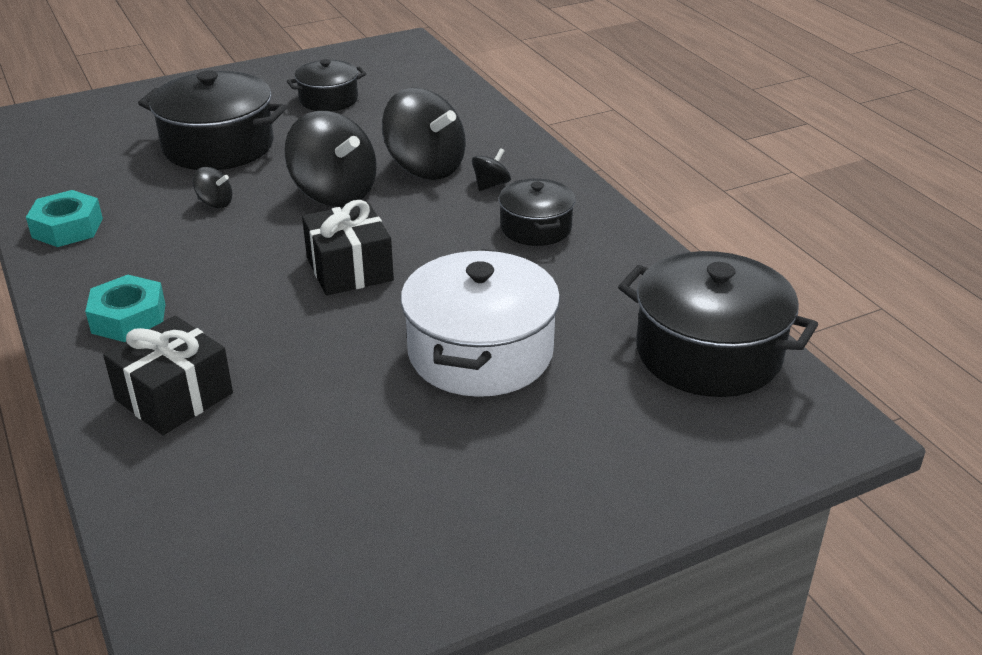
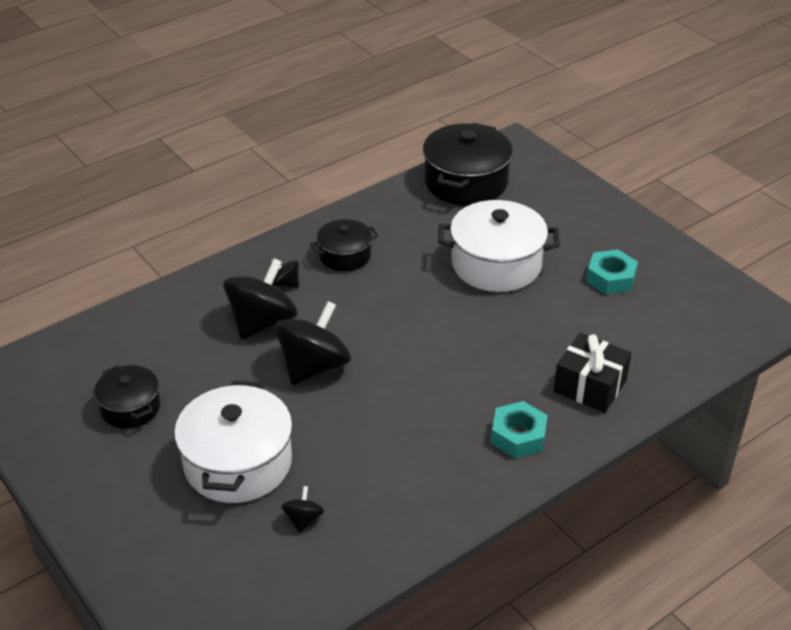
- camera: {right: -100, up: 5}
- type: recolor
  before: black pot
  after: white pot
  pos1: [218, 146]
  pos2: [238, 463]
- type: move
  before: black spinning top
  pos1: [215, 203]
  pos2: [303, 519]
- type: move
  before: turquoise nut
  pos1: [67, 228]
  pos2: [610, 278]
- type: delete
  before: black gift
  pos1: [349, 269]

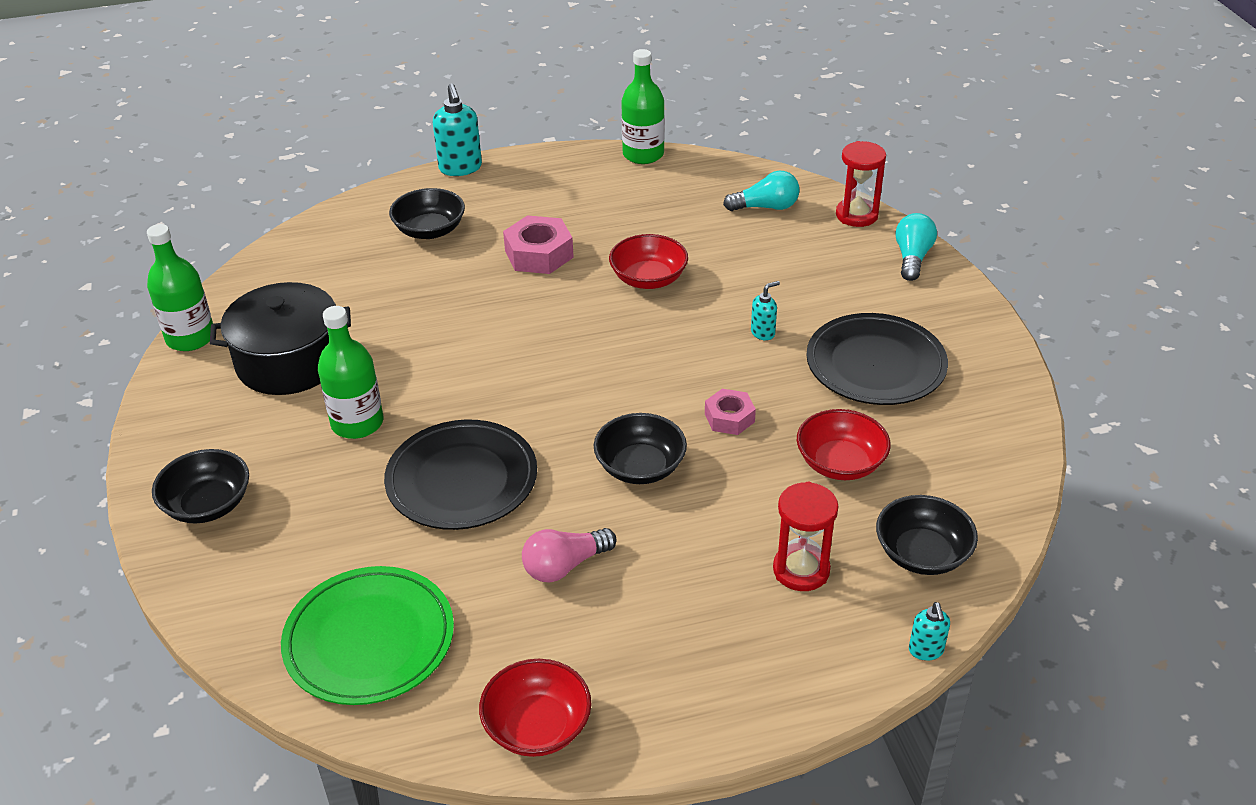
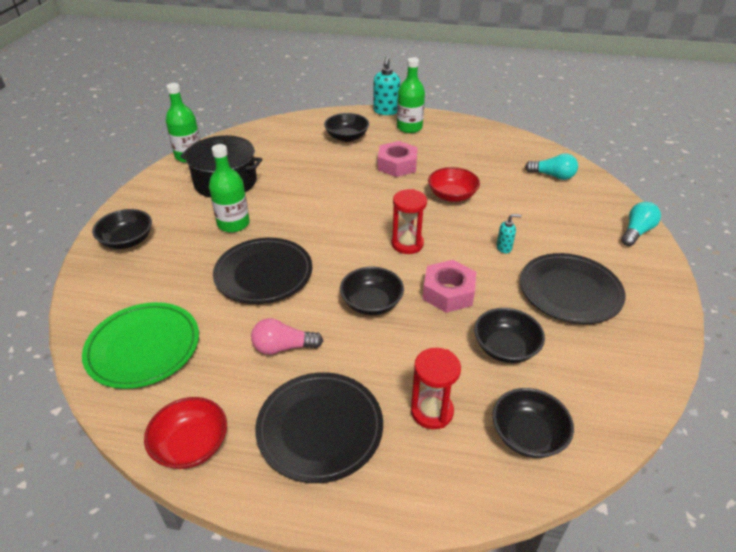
- camera: {right: 25, up: 0}
- type: insert
  after: black plate
  pos2: [320, 428]
- type: move
  before: red hourglass
  pos1: [856, 215]
  pos2: [407, 244]
- type: move
  before: green bottle
  pos1: [643, 154]
  pos2: [409, 127]
- type: resize
  before: pink nut
  pos1: [729, 418]
  pos2: [448, 292]
  scale: 1.59
- type: recolor
  before: red bowl
  after: black bowl
  pos1: [840, 463]
  pos2: [505, 348]
- type: delete
  before: turquoise soap dispenser
  pos1: [926, 650]

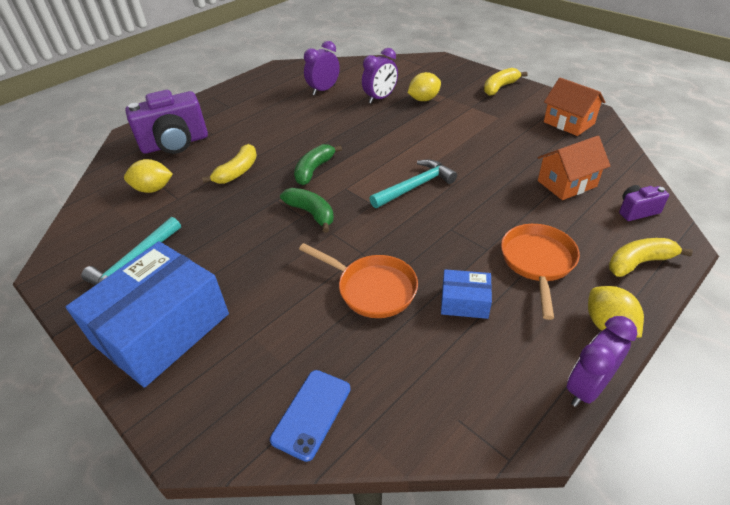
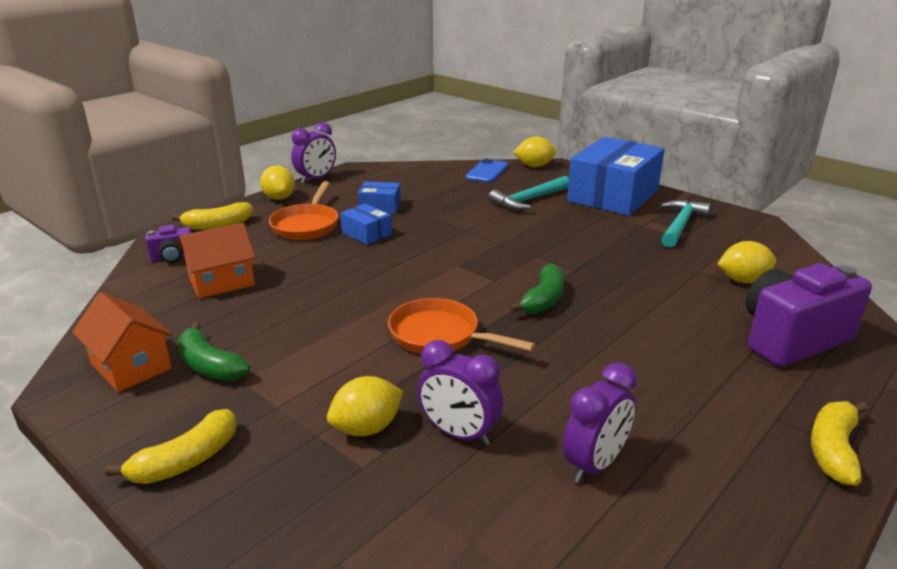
- camera: {right: 175, up: -15}
- type: move
  before: green banana
  pos1: [311, 213]
  pos2: [209, 366]
- type: insert
  after: blue box
  pos2: [366, 234]
- type: move
  before: orange pan
  pos1: [372, 289]
  pos2: [439, 336]
- type: rotate
  before: purple clock
  pos1: [380, 98]
  pos2: [459, 434]
  turn: -105
- type: move
  before: turquoise hammer
  pos1: [415, 186]
  pos2: [529, 200]
- type: insert
  after: yellow lemon
  pos2: [534, 166]
- type: move
  before: yellow banana
  pos1: [237, 172]
  pos2: [833, 450]

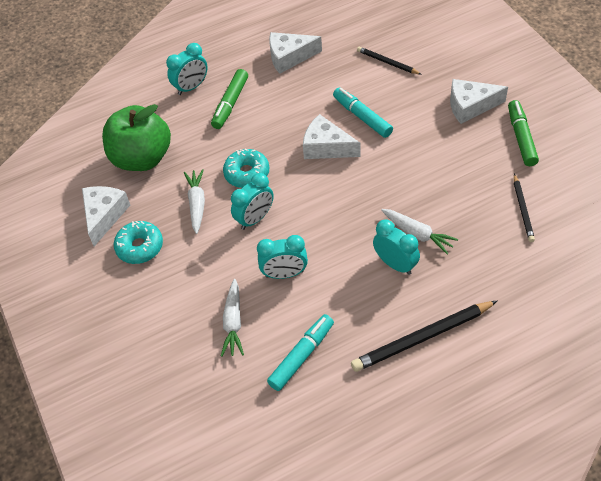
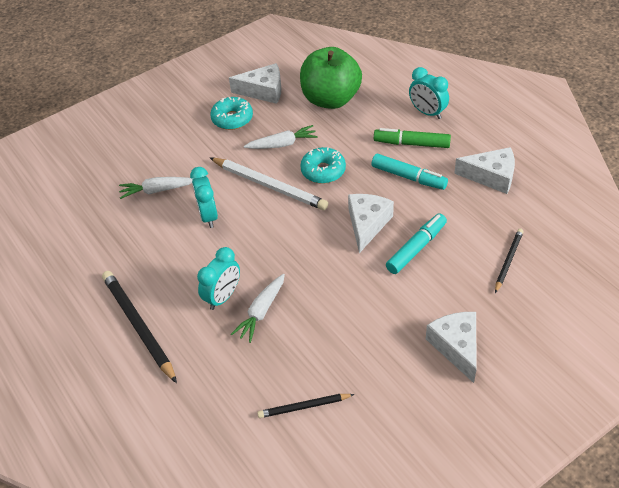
- camera: {right: 80, up: -5}
- type: replace
  before: turquoise clock
  after: white pencil
  pos1: [255, 219]
  pos2: [269, 186]
- type: move
  before: turquoise marker
  pos1: [302, 356]
  pos2: [408, 177]
- type: rotate
  before: white cheese
  pos1: [289, 57]
  pos2: [491, 176]
  turn: 120
- type: delete
  before: green marker
  pos1: [521, 137]

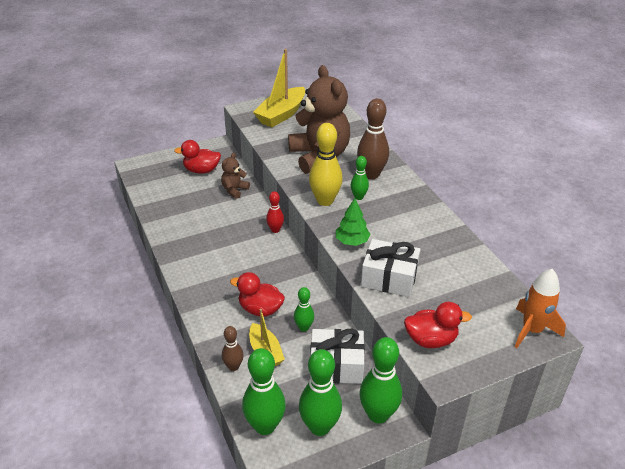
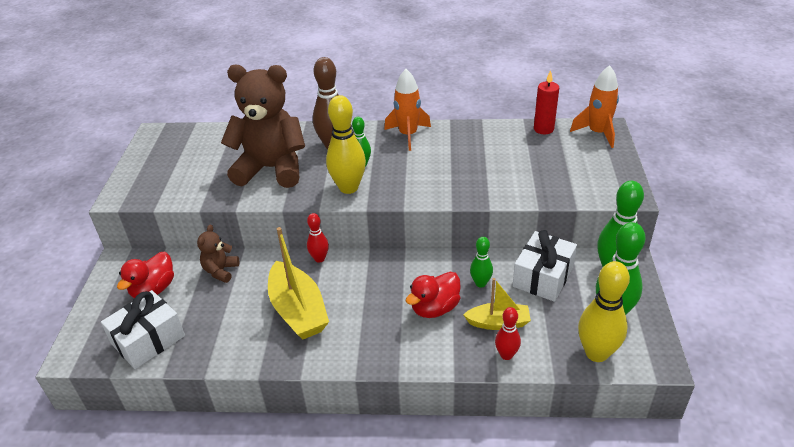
- camera: {right: -60, up: 0}
- type: move
  before: white gift
  pos1: [389, 278]
  pos2: [148, 340]
- type: rotate
  before: brown teddy bear
  pos1: [234, 190]
  pos2: [221, 271]
  turn: 45
- type: move
  before: yellow boat
  pos1: [281, 114]
  pos2: [298, 310]
- type: insert
  after: orange rocket
  pos2: [408, 135]
- type: recolor
  before: brown bowling pin
  after: red bowling pin
  pos1: [233, 367]
  pos2: [506, 355]
- type: insert
  after: red candle
  pos2: [543, 129]
- type: recolor
  before: green bowling pin
  after: yellow bowling pin
  pos1: [265, 426]
  pos2: [596, 353]
- type: delete
  before: green tree
  pos1: [352, 241]
- type: delete
  before: red duck
  pos1: [431, 340]

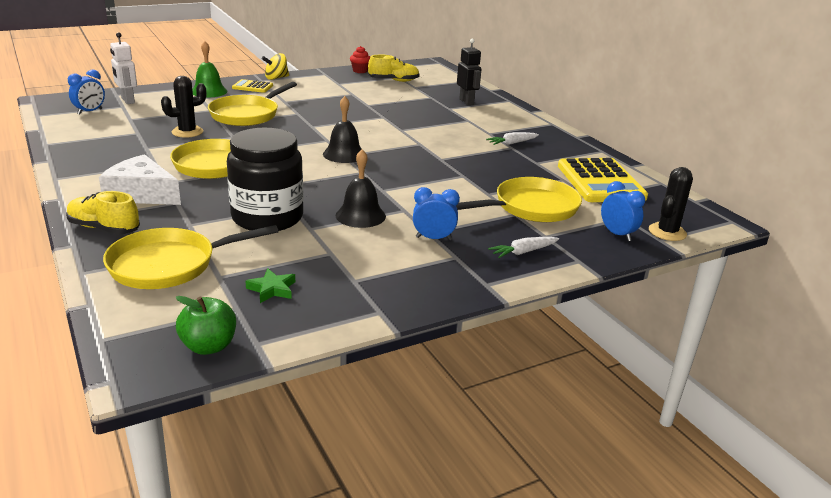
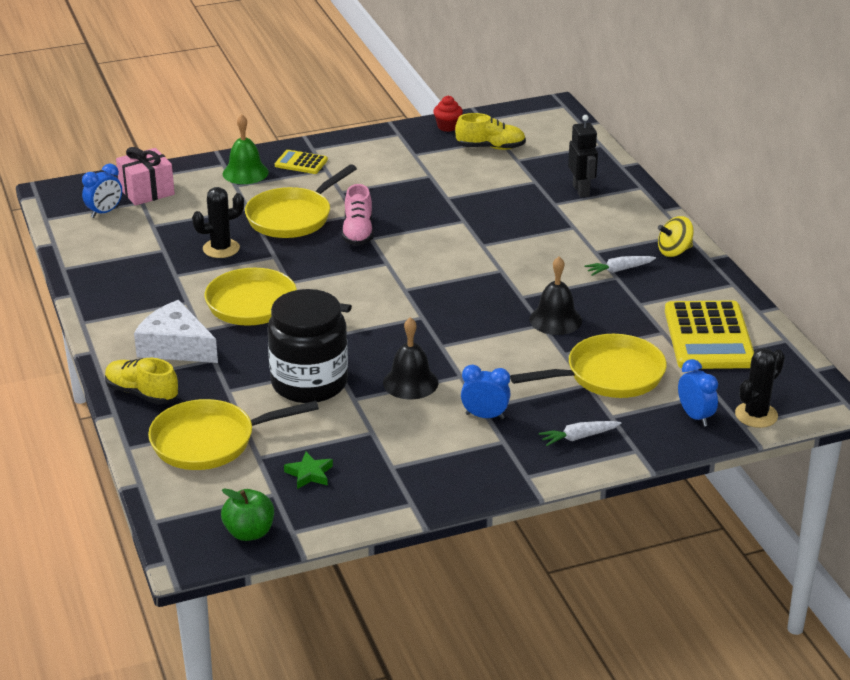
- camera: {right: 10, up: 5}
- type: replace
  before: white robot
  after: pink gift
  pos1: [127, 100]
  pos2: [147, 191]
- type: insert
  after: pink shoe
  pos2: [358, 232]
- type: move
  before: black bell
  pos1: [344, 154]
  pos2: [555, 320]
- type: move
  before: yellow spinning top
  pos1: [276, 78]
  pos2: [674, 251]

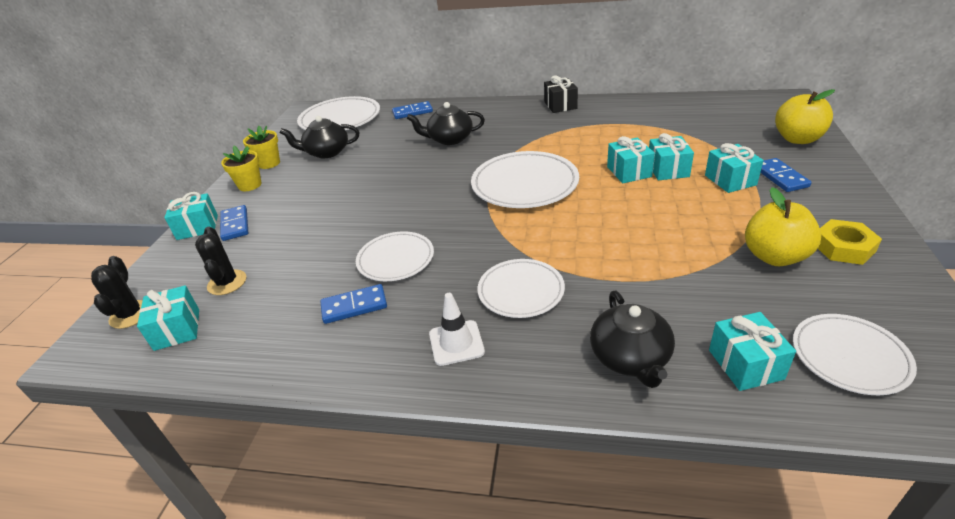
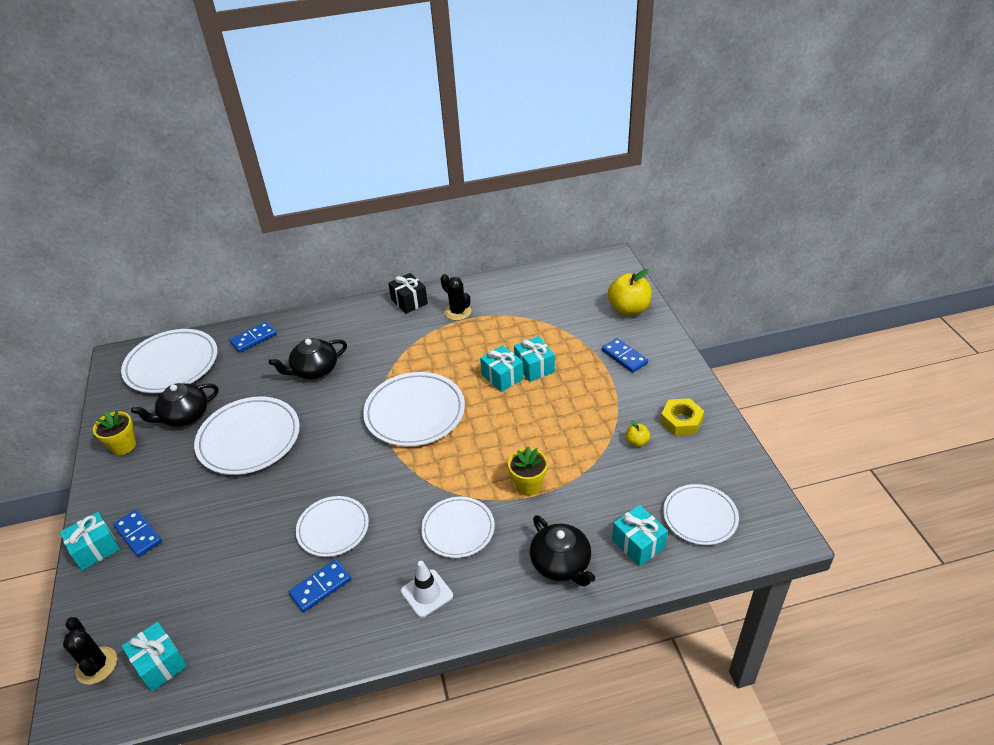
- camera: {right: -25, up: 5}
- type: insert
  after: white plate
  pos2: [249, 439]
- type: move
  before: black cactus
  pos1: [227, 282]
  pos2: [457, 312]
- type: move
  before: yellow flower pot
  pos1: [250, 185]
  pos2: [528, 485]
- type: resize
  before: yellow apple
  pos1: [774, 256]
  pos2: [637, 442]
  scale: 0.47
- type: delete
  before: turquoise gift
  pos1: [730, 180]

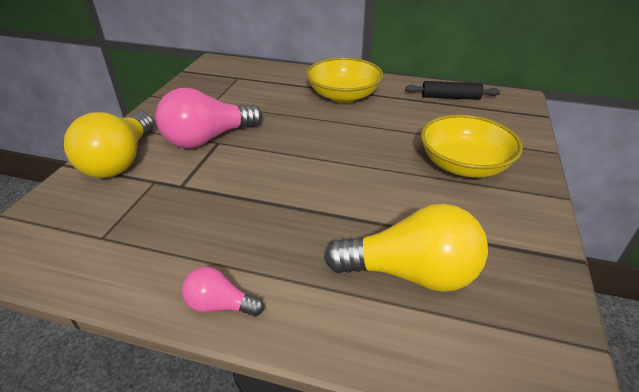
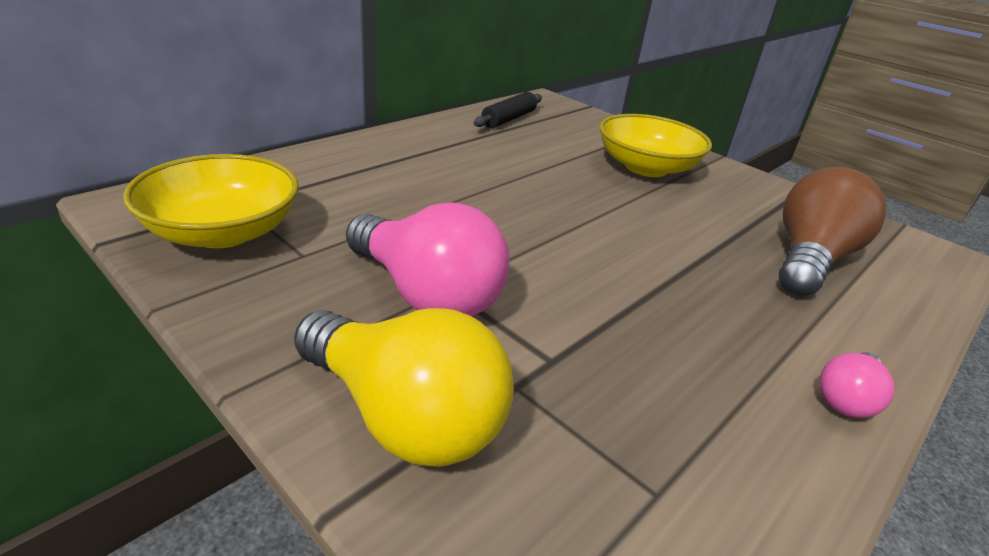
- camera: {right: -65, up: -5}
- type: move
  before: yellow bowl
  pos1: [343, 95]
  pos2: [223, 232]
- type: rotate
  before: pink light bulb
  pos1: [207, 139]
  pos2: [426, 294]
  turn: -45
- type: recolor
  before: yellow light bulb
  after: brown light bulb
  pos1: [411, 273]
  pos2: [810, 259]

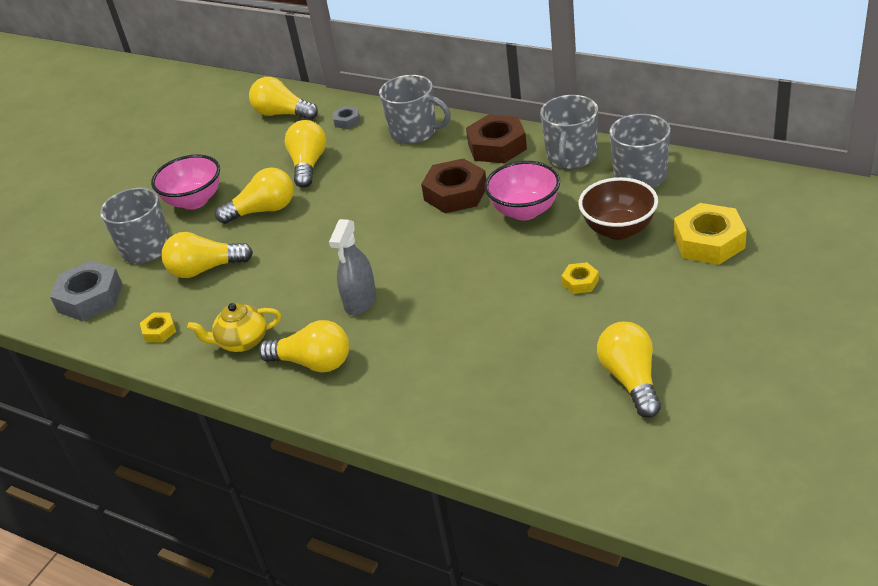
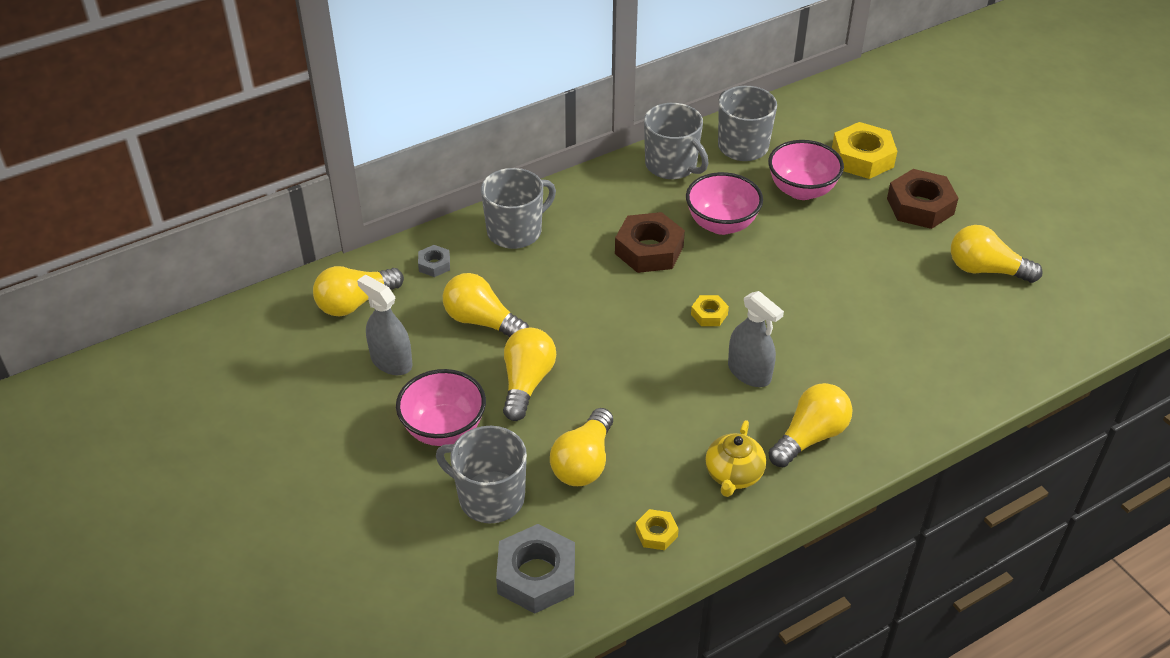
- camera: {right: -65, up: 5}
- type: insert
  after: grey spray bottle
  pos2: [391, 362]
- type: move
  before: yellow nut
  pos1: [580, 282]
  pos2: [709, 314]
- type: recolor
  before: brown bowl
  after: pink bowl
  pos1: [618, 230]
  pos2: [801, 190]
- type: move
  before: brown nut
  pos1: [497, 146]
  pos2: [920, 206]

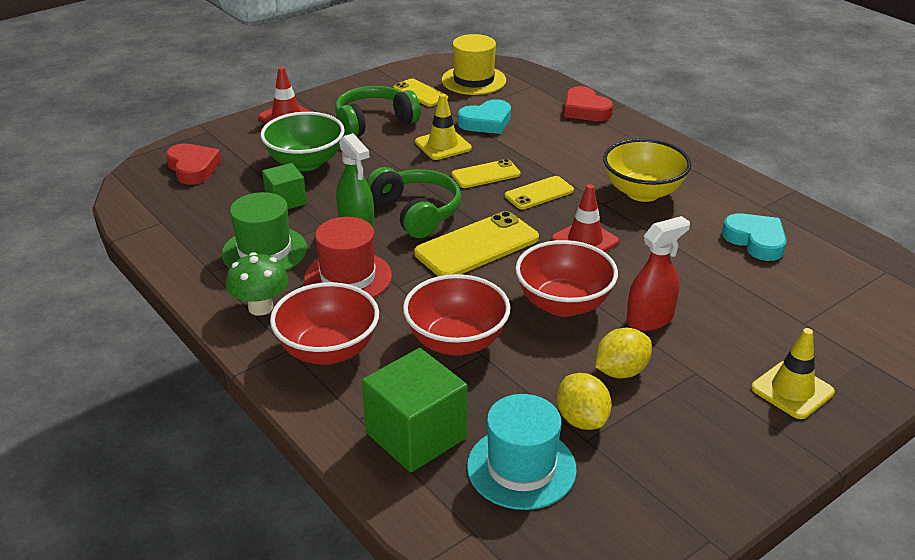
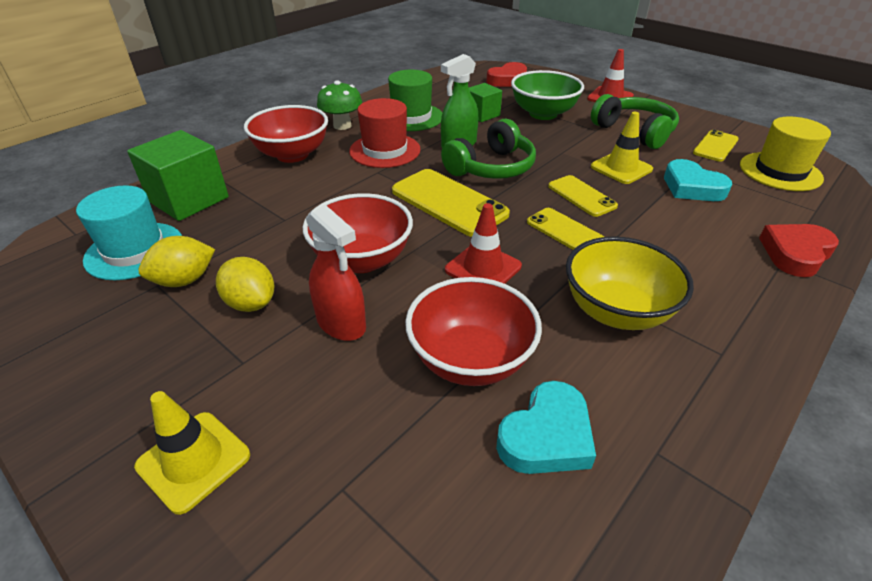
- camera: {right: 80, up: 5}
- type: move
  before: red bowl
  pos1: [456, 342]
  pos2: [470, 360]

